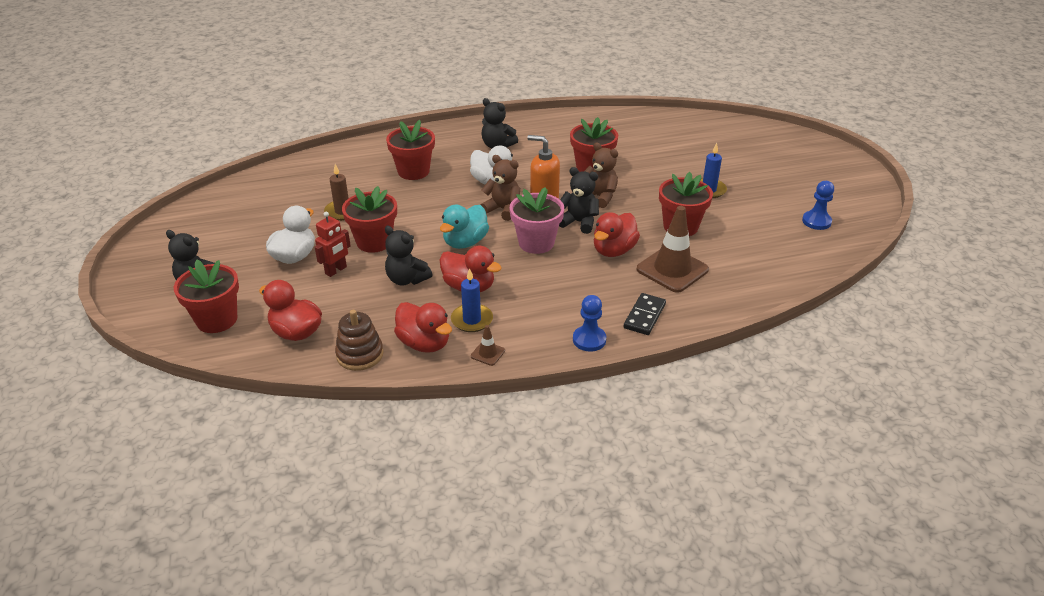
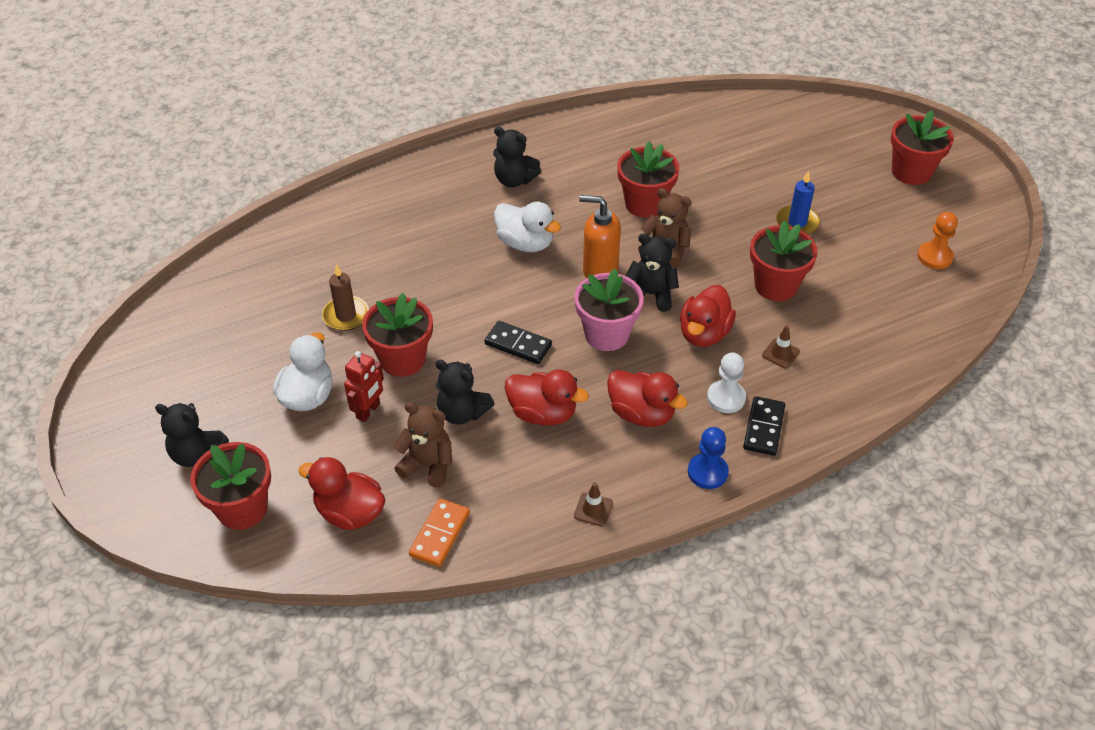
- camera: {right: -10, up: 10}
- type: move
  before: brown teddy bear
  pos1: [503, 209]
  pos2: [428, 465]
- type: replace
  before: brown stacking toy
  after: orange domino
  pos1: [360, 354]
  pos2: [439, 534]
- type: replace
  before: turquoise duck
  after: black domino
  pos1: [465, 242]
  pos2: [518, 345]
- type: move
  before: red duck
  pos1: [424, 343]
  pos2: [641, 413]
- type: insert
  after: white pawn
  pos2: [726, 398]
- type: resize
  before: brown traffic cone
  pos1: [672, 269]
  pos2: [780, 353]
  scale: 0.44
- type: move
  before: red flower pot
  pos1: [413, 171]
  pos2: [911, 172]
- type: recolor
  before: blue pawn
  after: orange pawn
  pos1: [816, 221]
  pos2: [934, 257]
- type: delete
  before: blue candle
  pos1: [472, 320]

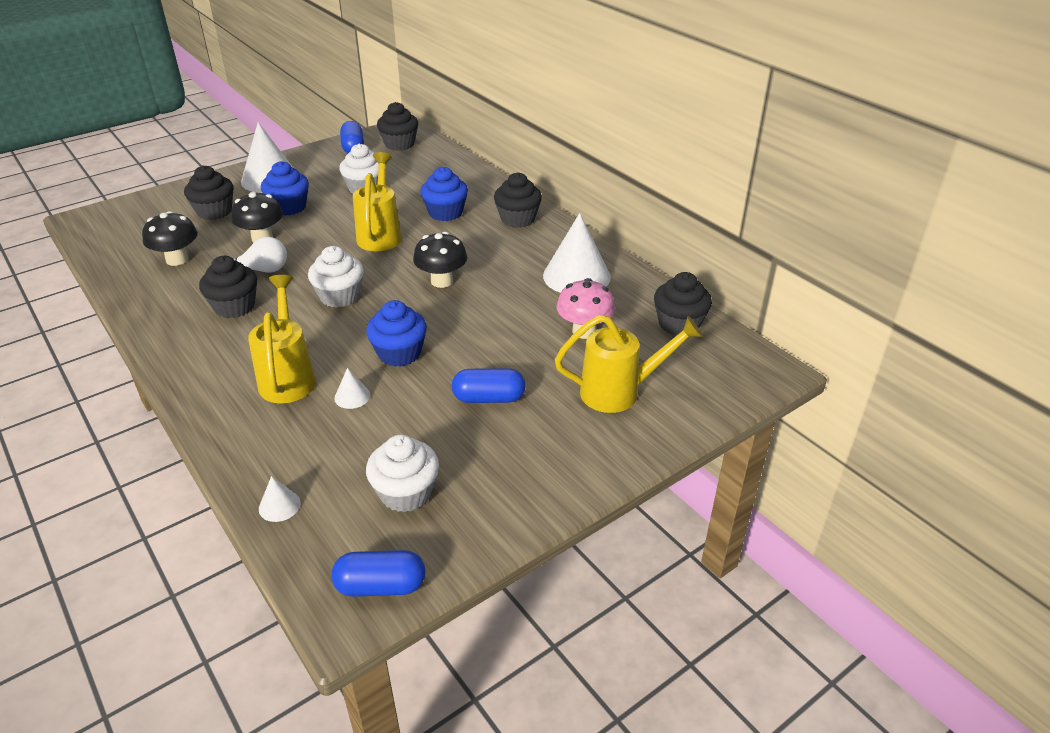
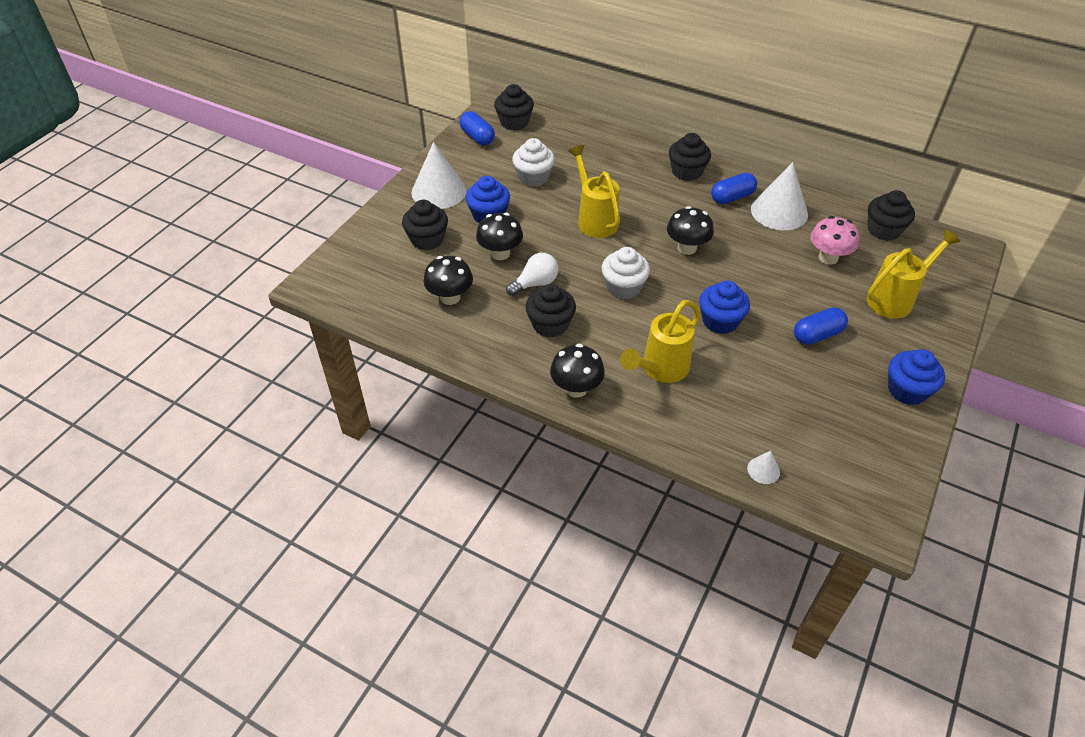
- camera: {right: -25, up: 10}
- type: insert
  after: black mushroom
  pos2: [576, 388]
- type: rotate
  before: yellow watering can
  pos1: [288, 376]
  pos2: [660, 370]
  turn: -105
- type: move
  before: blue capsule
  pos1: [381, 586]
  pos2: [732, 197]
- type: move
  before: blue cupcake
  pos1: [445, 213]
  pos2: [907, 390]
- type: delete
  before: white cone
  pos1: [352, 396]
- type: delete
  before: white cupcake
  pos1: [406, 493]

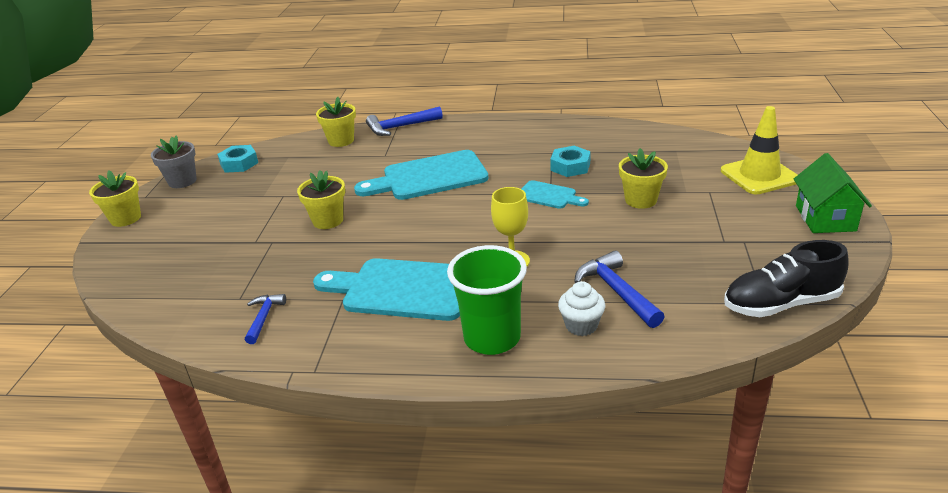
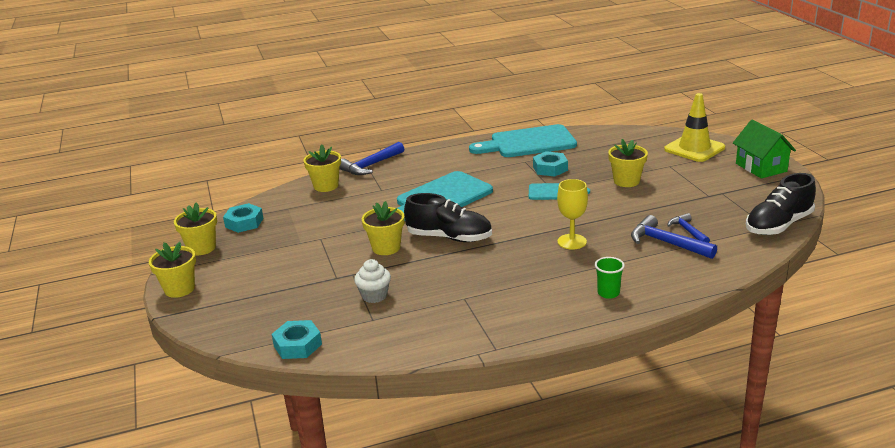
- camera: {right: -25, up: -5}
- type: recolor
  before: grey flower pot
  after: yellow flower pot
  pos1: [182, 181]
  pos2: [201, 248]
- type: insert
  after: turquoise nut
  pos2: [297, 345]
- type: move
  before: white cupcake
  pos1: [581, 325]
  pos2: [374, 296]
- type: insert
  after: black shoe
  pos2: [449, 237]
- type: move
  before: turquoise cutting board
  pos1: [402, 289]
  pos2: [528, 143]
- type: resize
  before: green cup
  pos1: [492, 338]
  pos2: [608, 293]
  scale: 0.48
- type: move
  before: blue hammer
  pos1: [264, 317]
  pos2: [687, 231]

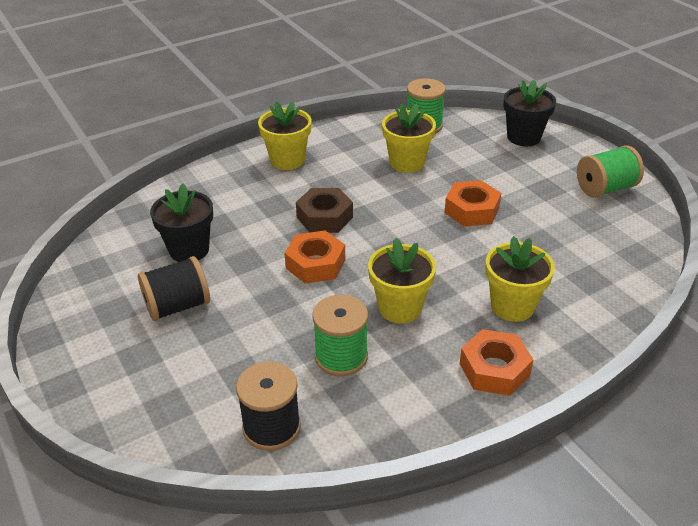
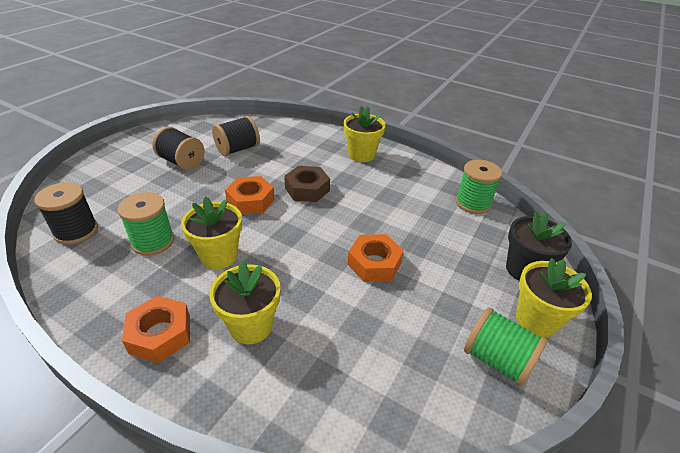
- camera: {right: 60, up: 0}
- type: replace
  before: black flower pot
  after: black spool
  pos1: [189, 250]
  pos2: [237, 149]
- type: move
  before: yellow flower pot
  pos1: [407, 163]
  pos2: [536, 320]

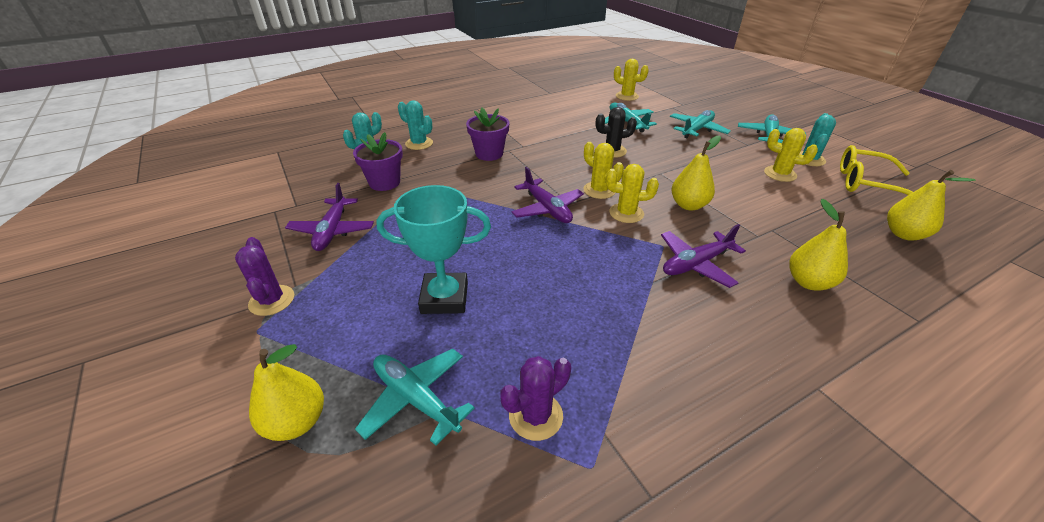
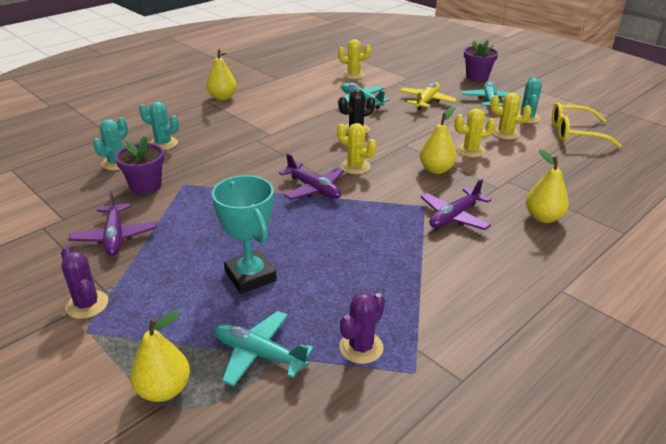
- camera: {right: -15, up: -5}
- type: move
  before: yellow pear
  pos1: [904, 234]
  pos2: [222, 97]
- type: rotate
  before: turquoise trophy
  pos1: [444, 298]
  pos2: [250, 276]
  turn: 75
- type: recolor
  before: turquoise plane
  after: yellow plane
  pos1: [697, 130]
  pos2: [427, 101]
- type: move
  before: yellow cactus
  pos1: [626, 213]
  pos2: [470, 150]
- type: move
  before: purple flower pot
  pos1: [489, 154]
  pos2: [477, 77]

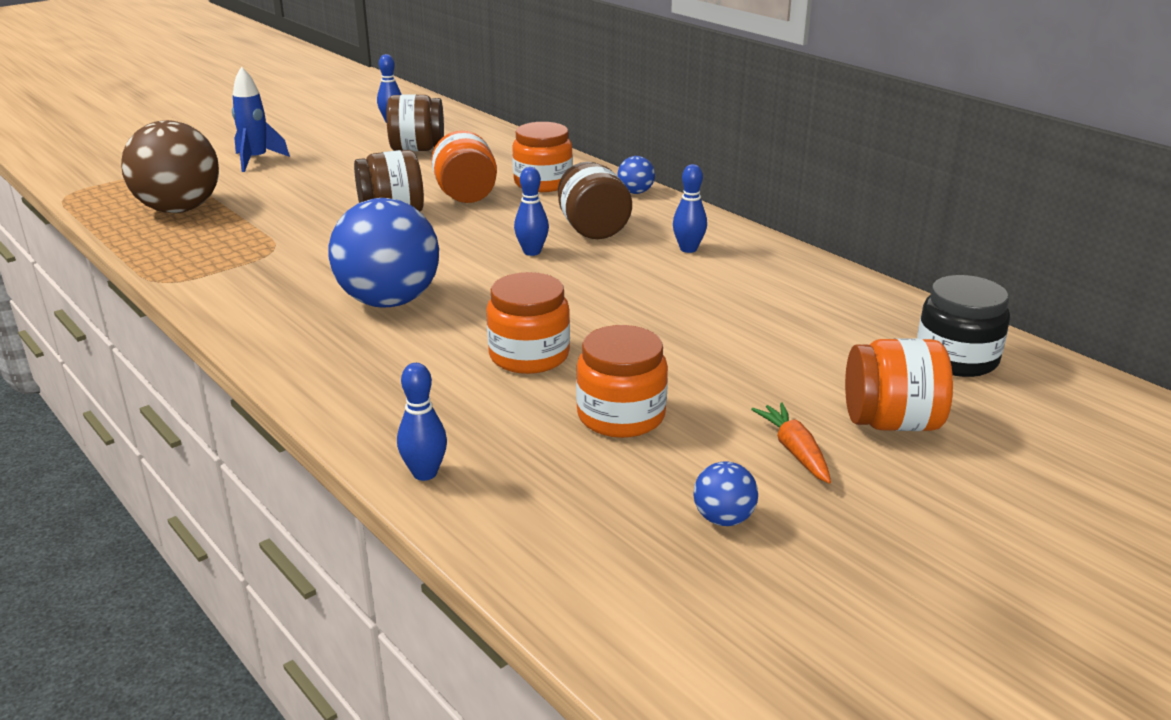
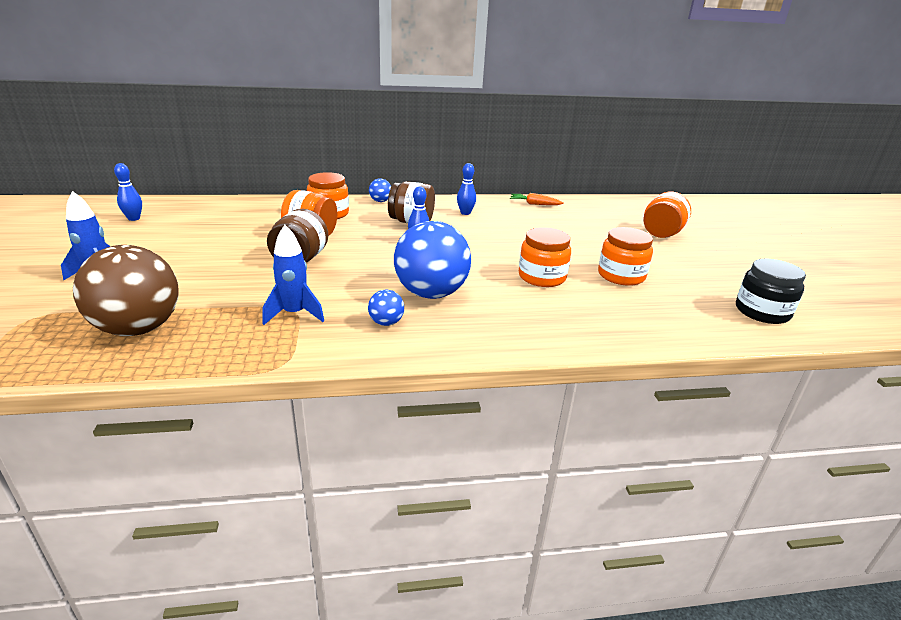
- camera: {right: -60, up: 0}
- type: insert
  after: blue rocket
  pos2: [294, 314]
- type: move
  before: blue ball
  pos1: [723, 518]
  pos2: [386, 323]
- type: move
  before: orange carrot
  pos1: [794, 451]
  pos2: [534, 204]
- type: move
  before: black jar
  pos1: [956, 358]
  pos2: [762, 312]
- type: delete
  before: brown jar
  pos1: [417, 149]
- type: delete
  before: blue bowling pin
  pos1: [425, 473]

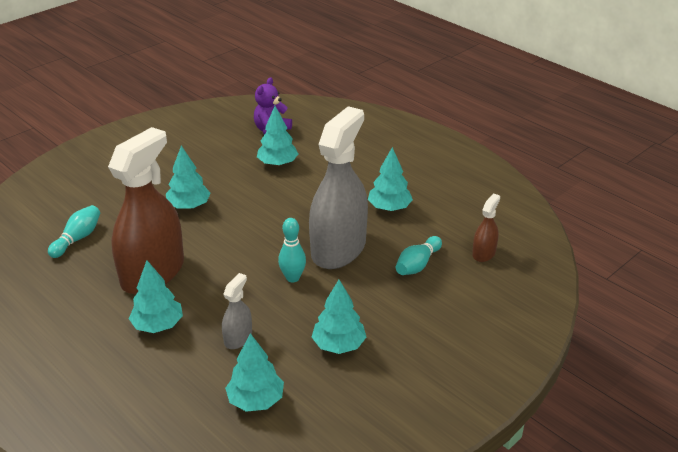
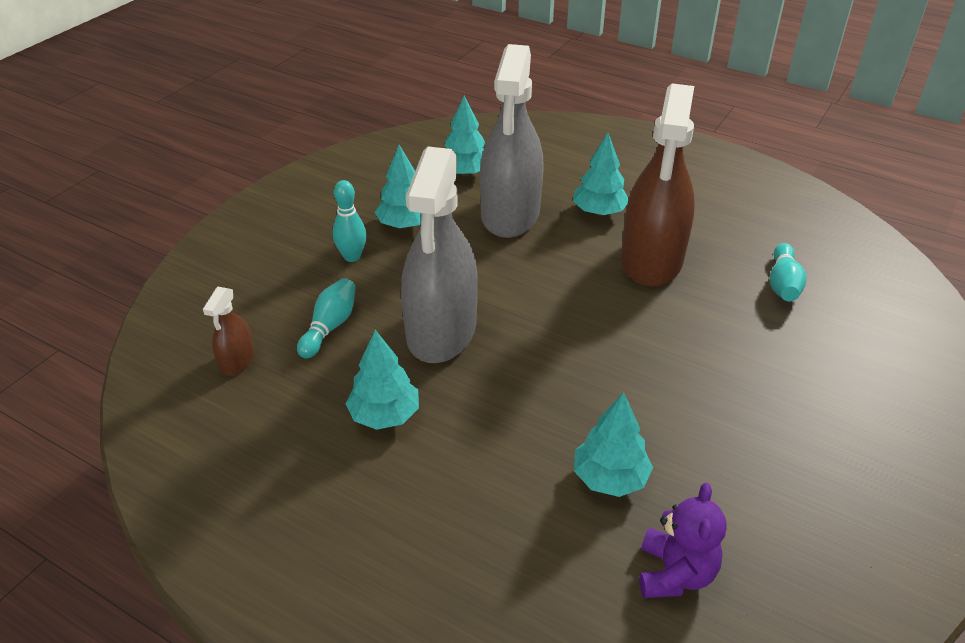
- camera: {right: 165, up: 5}
- type: move
  before: turquoise bowling pin
  pos1: [292, 278]
  pos2: [352, 257]
- type: resize
  before: grey spray bottle
  pos1: [238, 338]
  pos2: [510, 214]
  scale: 2.29
- type: delete
  before: turquoise tree
  pos1: [189, 206]

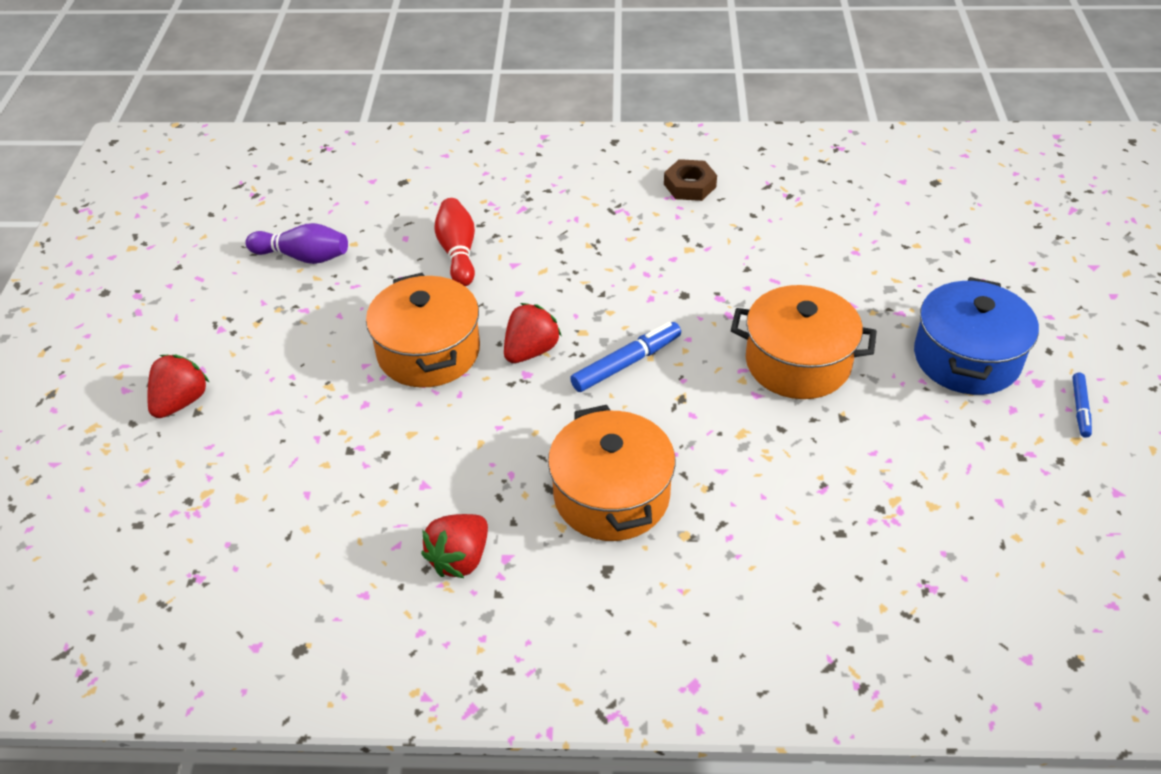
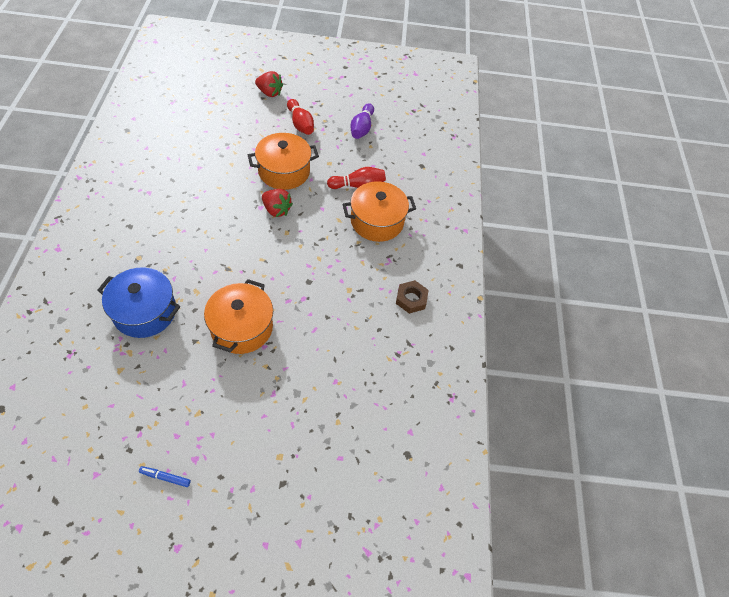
- camera: {right: 85, up: 10}
- type: move
  before: blue pot
  pos1: [966, 358]
  pos2: [145, 312]
- type: insert
  after: red bowling pin
  pos2: [300, 124]
- type: move
  before: orange pot
  pos1: [611, 496]
  pos2: [377, 221]
- type: delete
  before: red strawberry
  pos1: [460, 559]
- type: delete
  before: blue marker
  pos1: [626, 363]

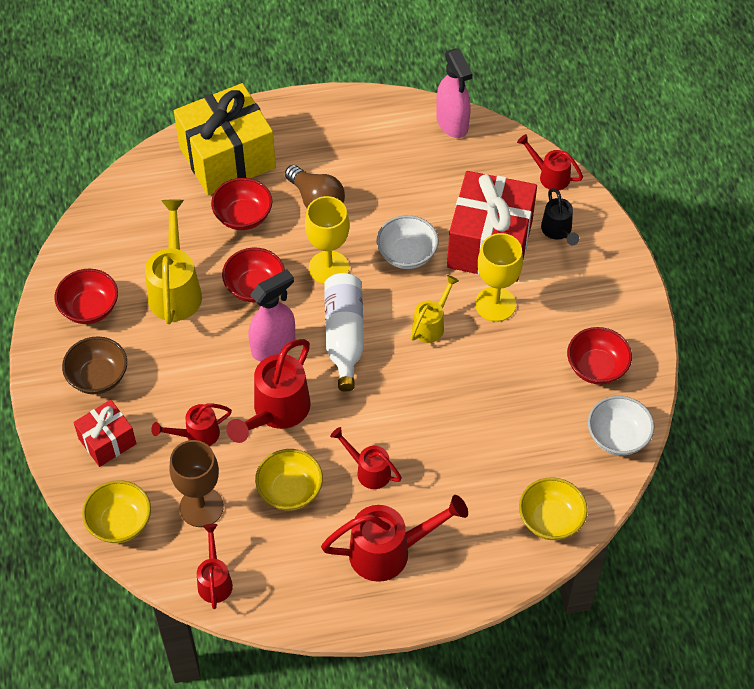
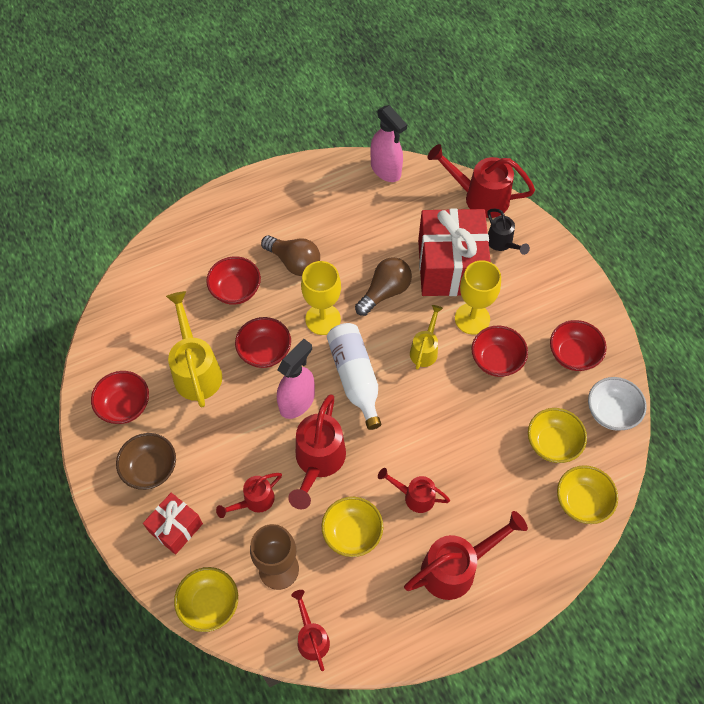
- camera: {right: -15, up: 5}
- type: replace
  before: white bowl
  after: brown light bulb
  pos1: [407, 254]
  pos2: [385, 292]
- type: resize
  before: red watering can
  pos1: [550, 176]
  pos2: [479, 197]
  scale: 1.72
- type: insert
  after: red bowl
  pos2: [496, 360]
- type: insert
  after: yellow bowl
  pos2: [552, 443]
- type: delete
  before: yellow gift
  pos1: [227, 157]

